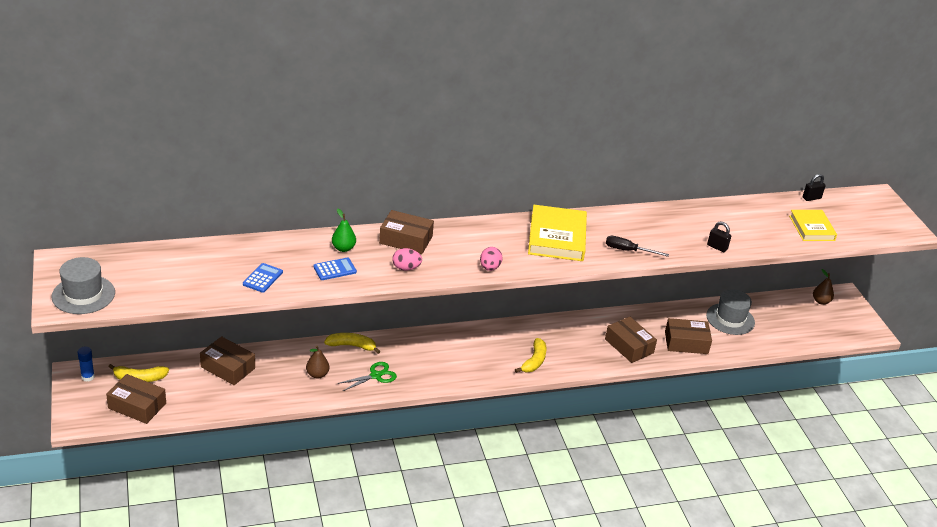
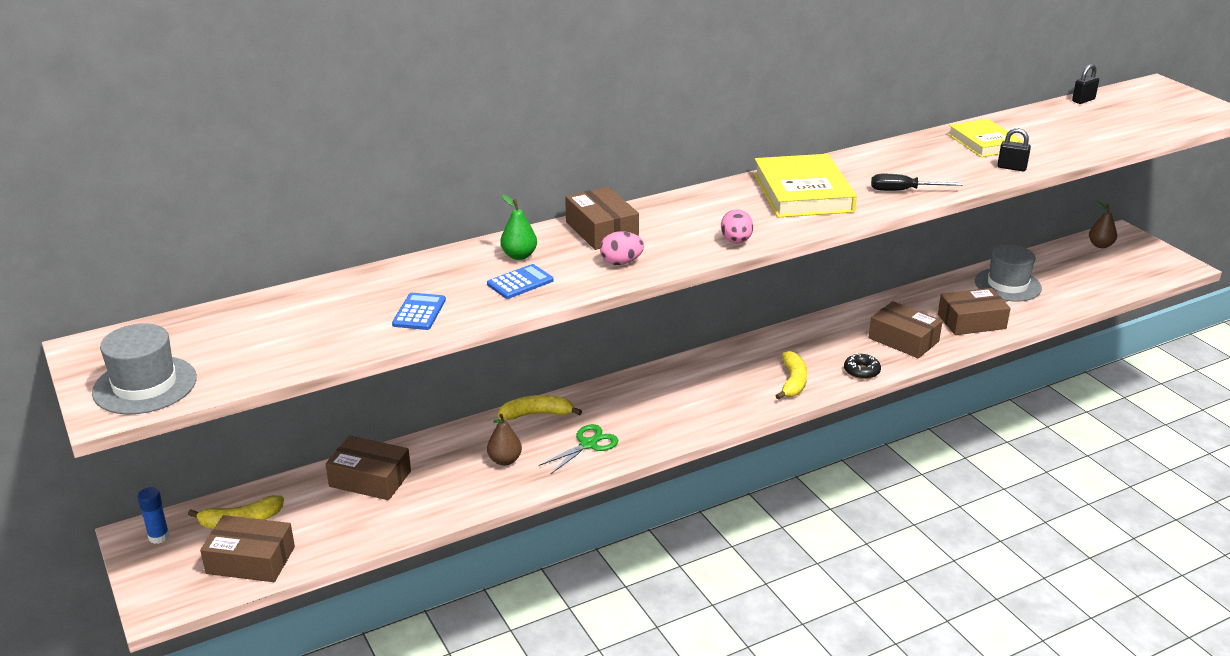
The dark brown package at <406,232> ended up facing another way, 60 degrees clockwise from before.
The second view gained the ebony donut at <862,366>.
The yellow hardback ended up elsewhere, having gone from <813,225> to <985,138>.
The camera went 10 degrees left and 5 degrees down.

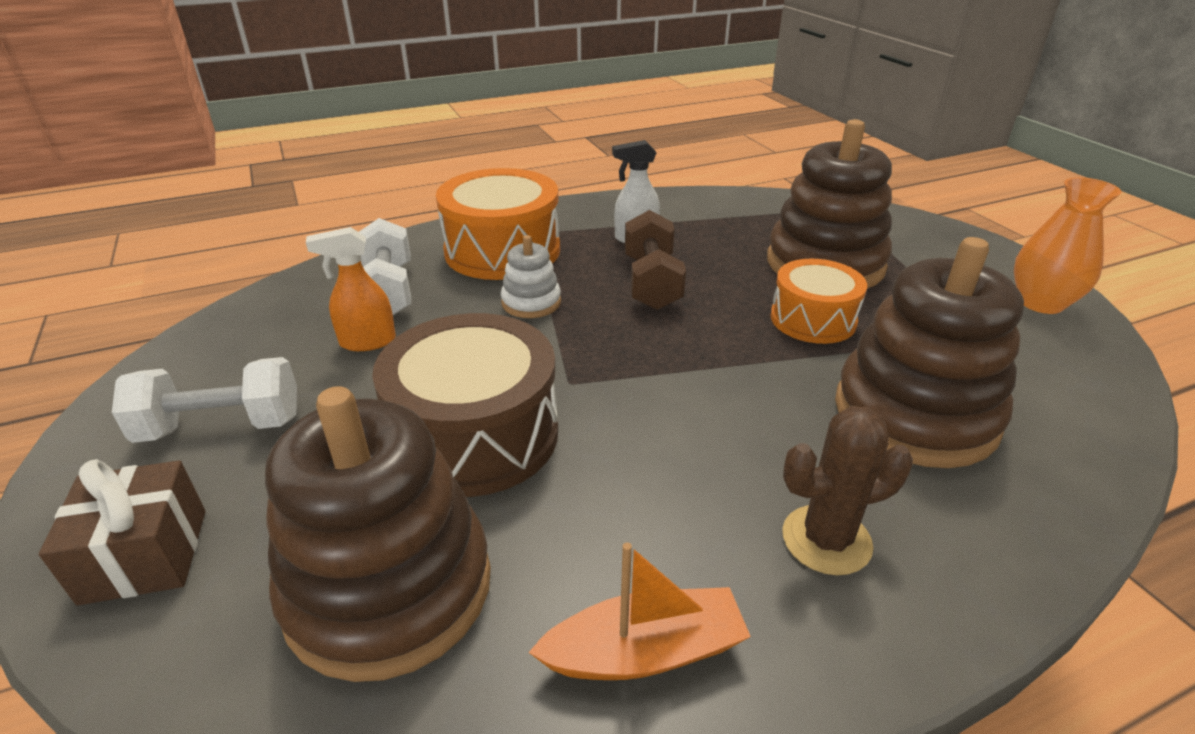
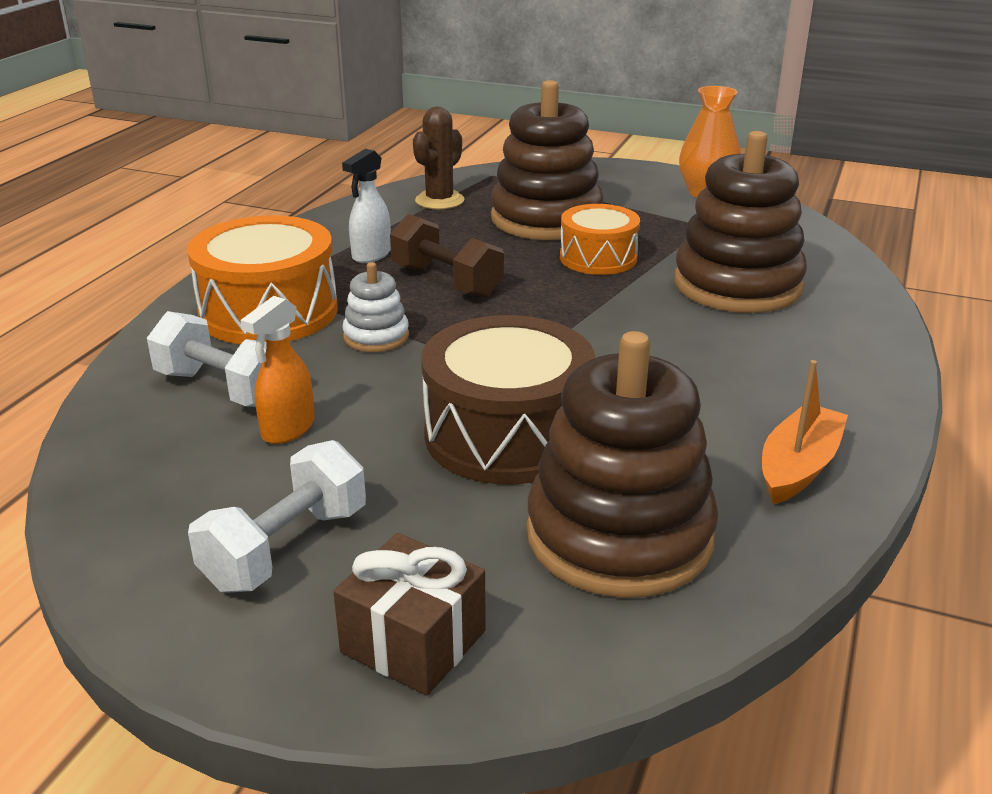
The dark brown cactus ended up elsewhere, having gone from <847,490> to <438,158>.
The camera went 45 degrees left and 5 degrees down.

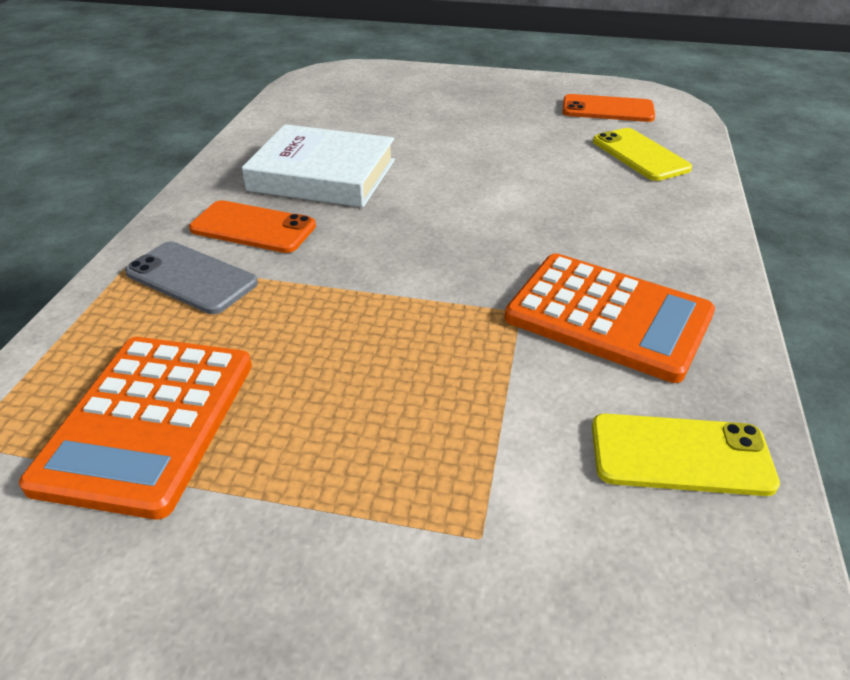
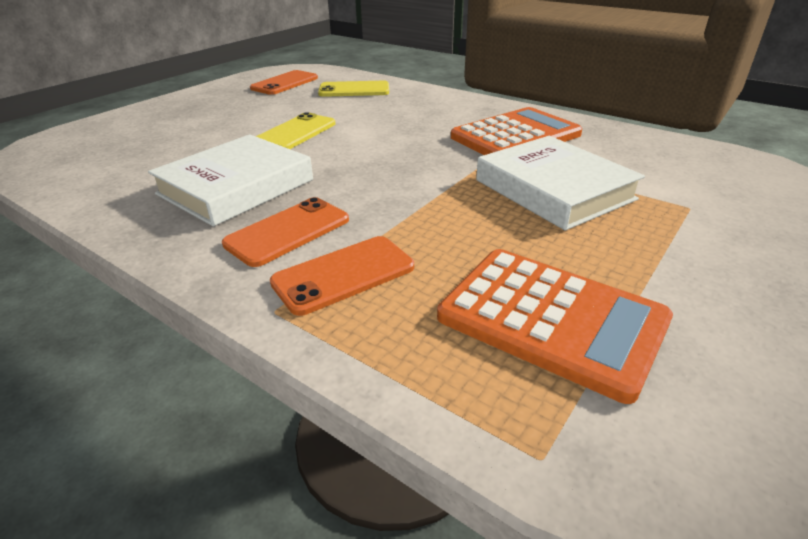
The yellow mobile phone ended up elsewhere, having gone from <686,455> to <295,130>.
What was the gray mobile phone at <191,277> turned into the bright orange mobile phone at <342,276>.
The second view gained the white hardback at <560,183>.
The camera went 65 degrees left and 5 degrees down.

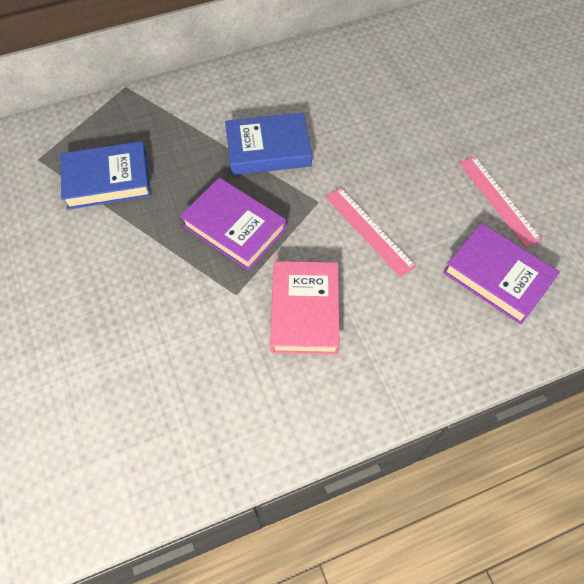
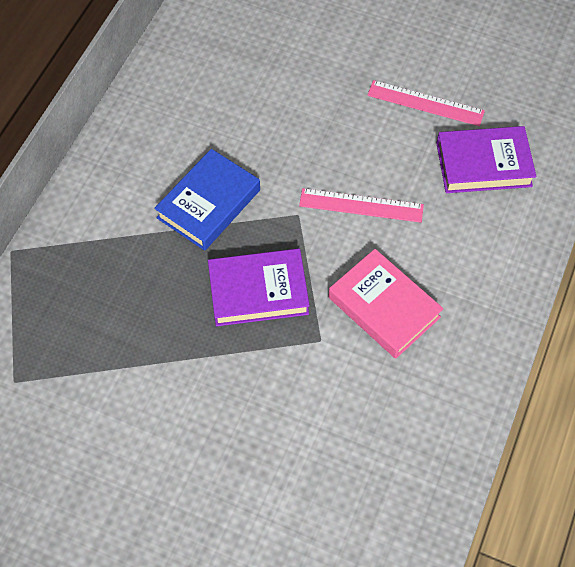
The second view lost the cobalt hardback at <105,175>.
The camera went 45 degrees left and 0 degrees up.

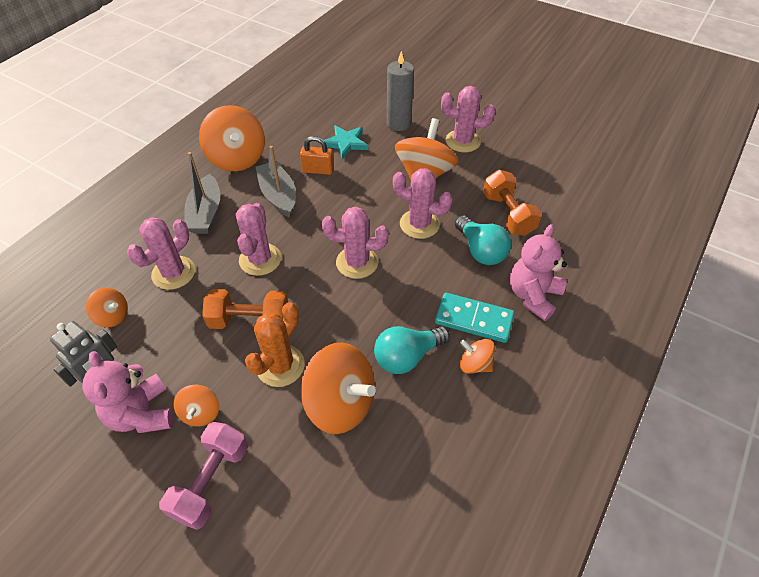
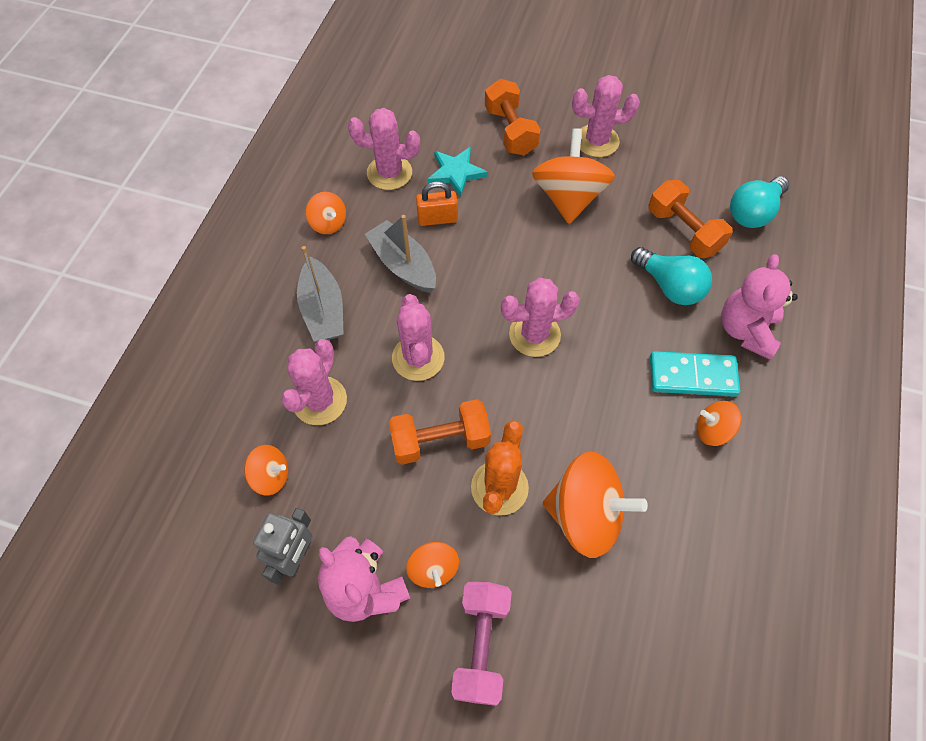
The size of the bright orange whirligig at <232,138> changed by a factor of 0.51.
The pink cactus ended up elsewhere, having gone from <423,203> to <384,149>.
Where the gray wax candle stood at <400,91>, the bright orange dumbbell came to stand at <513,117>.
The turquoise bulb ended up elsewhere, having gone from <412,350> to <759,202>.
The camera went 15 degrees left and 10 degrees up.

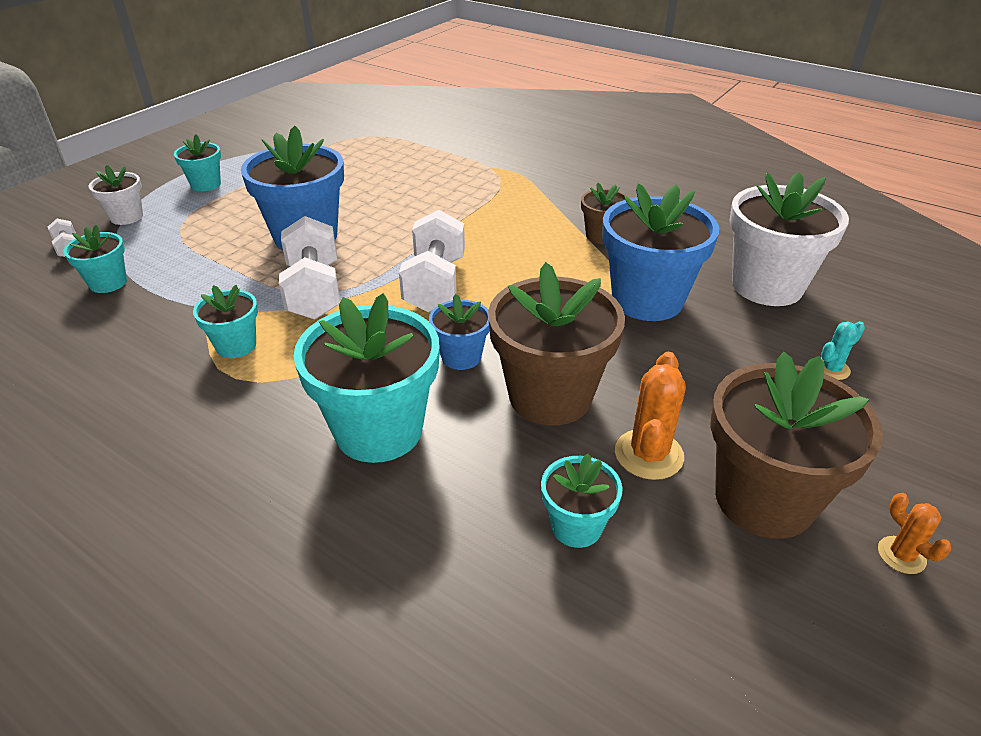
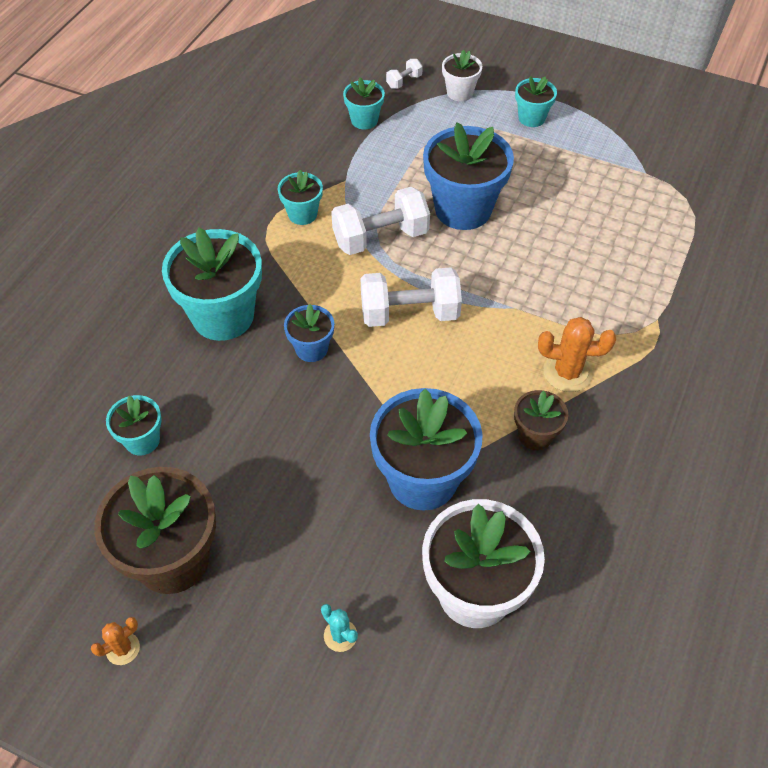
The bright orange cactus ended up elsewhere, having gone from <650,416> to <577,354>.
The second view lost the dark brown potted plant at <556,344>.
The camera went 80 degrees right and 15 degrees up.

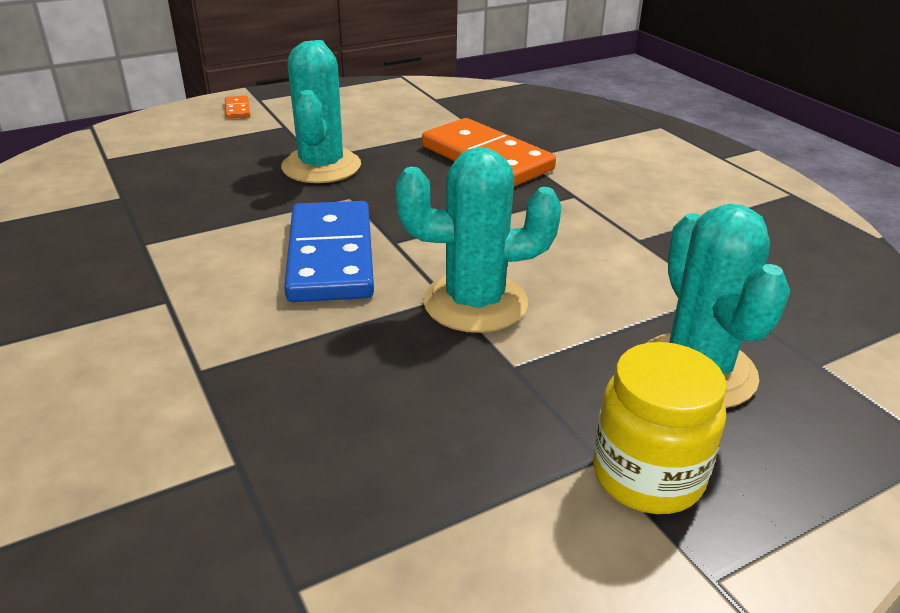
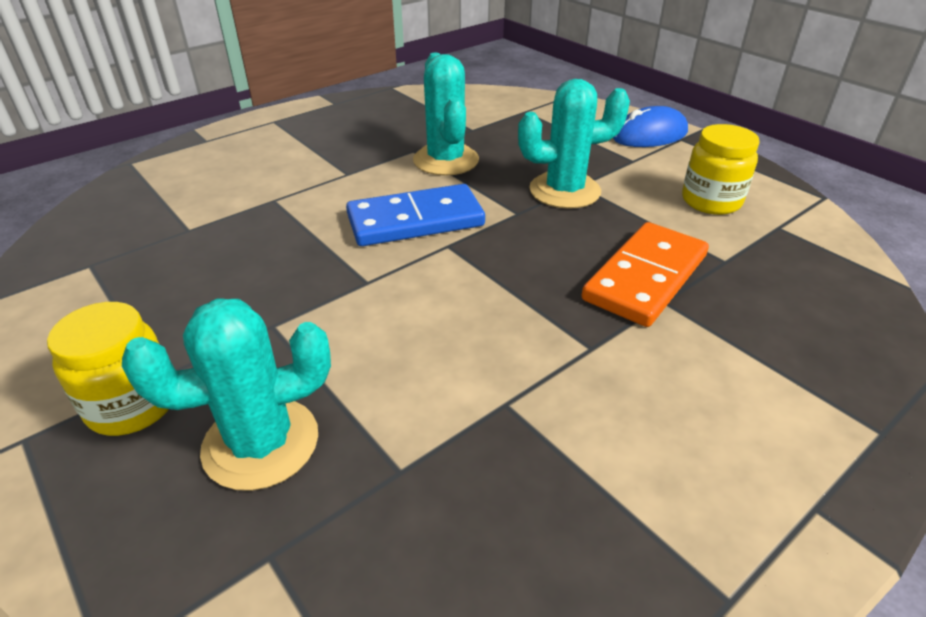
The turquoise cactus ended up elsewhere, having gone from <479,240> to <446,114>.
Where the bright orange domino stood at <237,107>, the cobalt computer mouse came to stand at <650,126>.
The second view gained the yellow jam jar at <721,169>.
The camera went 80 degrees right and 5 degrees up.

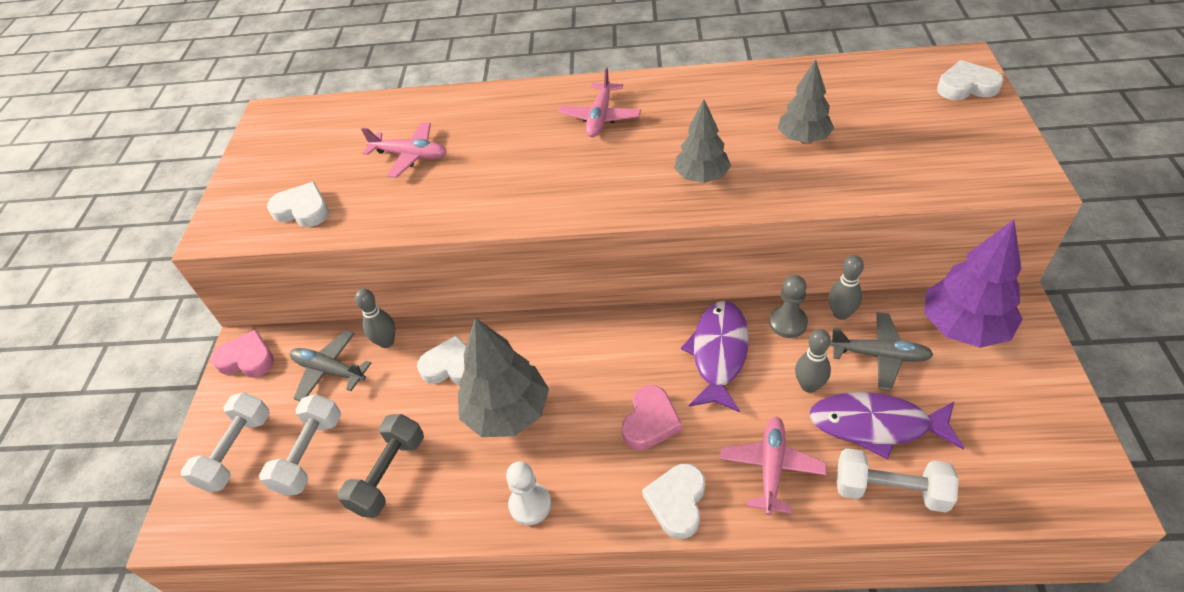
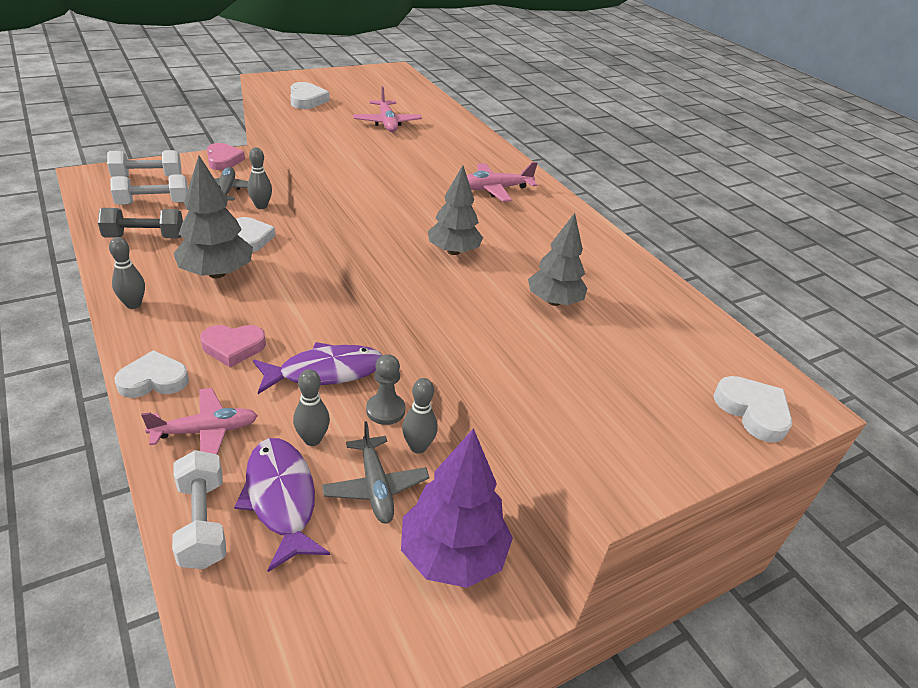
Where the white game pawn stood at <528,493>, the gray skittle came to stand at <127,273>.
The camera went 50 degrees right and 10 degrees down.

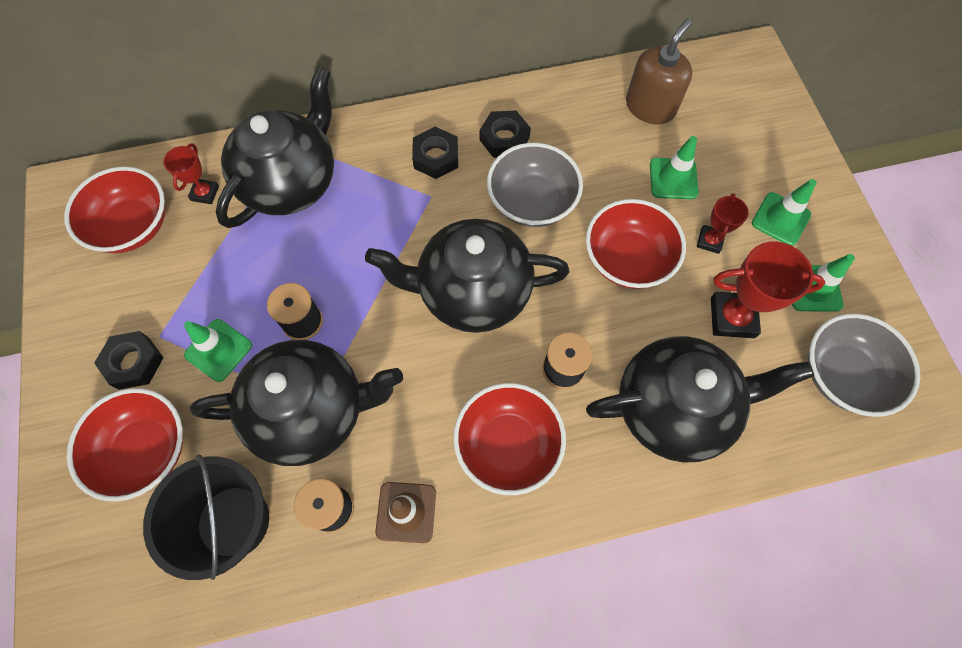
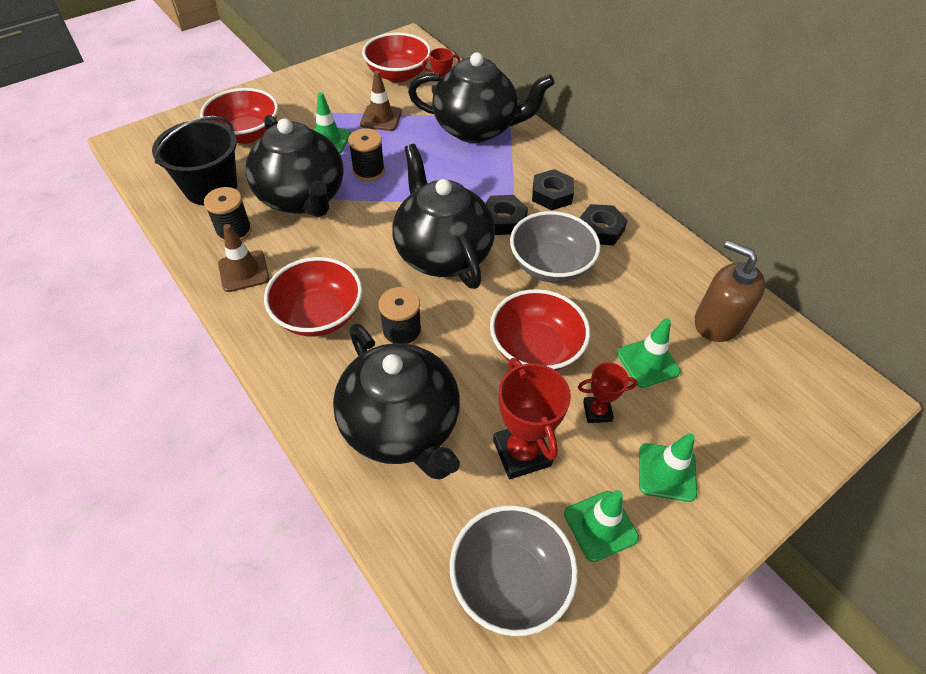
The second view gained the dark brown road cone at <381,101>.
The ebony hexagon nut ended up elsewhere, having gone from <129,360> to <506,215>.
The dark brown soap pump at <659,71> ended up facing another way, 150 degrees counterclockwise from before.
The camera went 65 degrees right and 15 degrees down.

